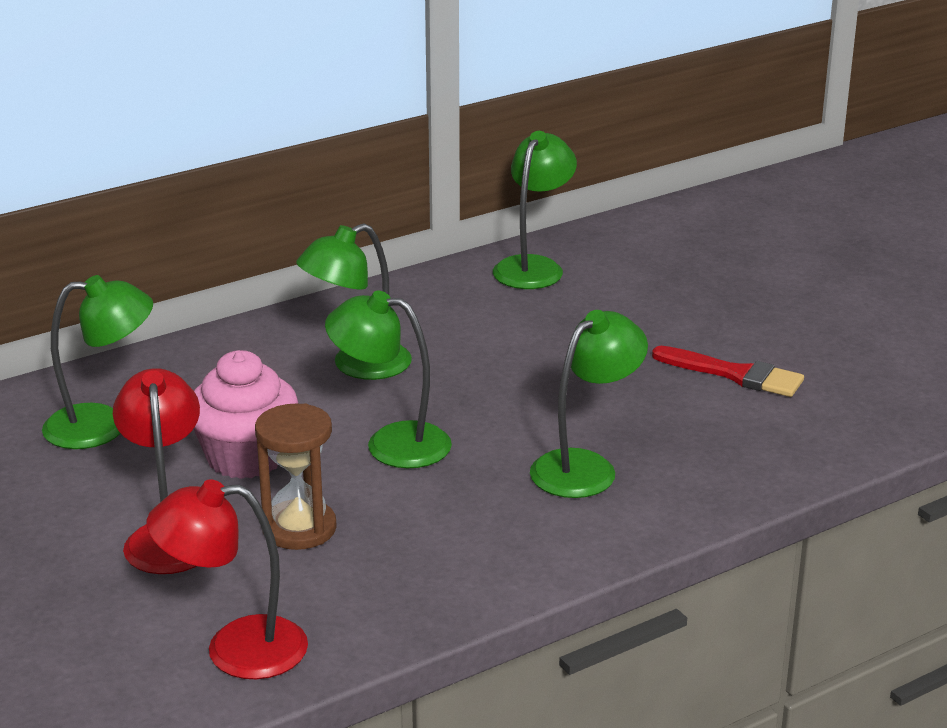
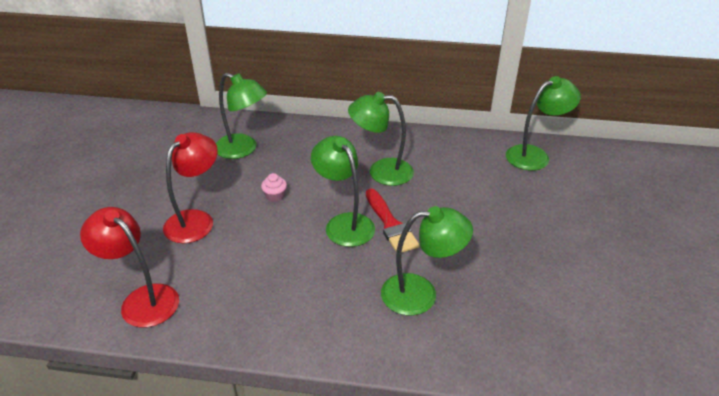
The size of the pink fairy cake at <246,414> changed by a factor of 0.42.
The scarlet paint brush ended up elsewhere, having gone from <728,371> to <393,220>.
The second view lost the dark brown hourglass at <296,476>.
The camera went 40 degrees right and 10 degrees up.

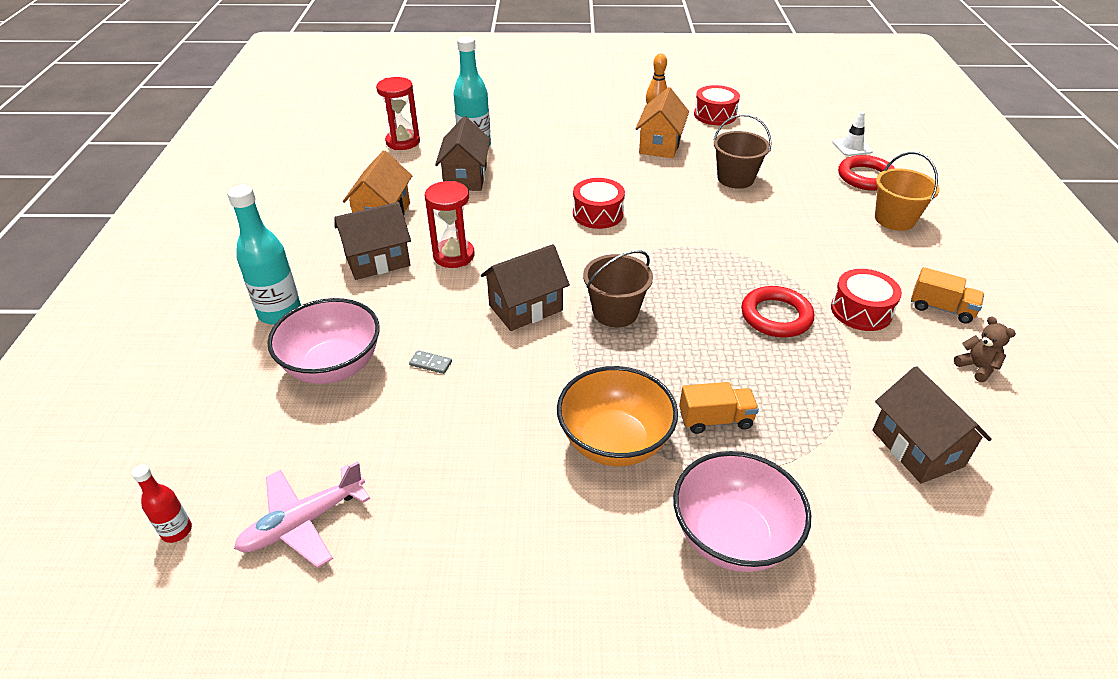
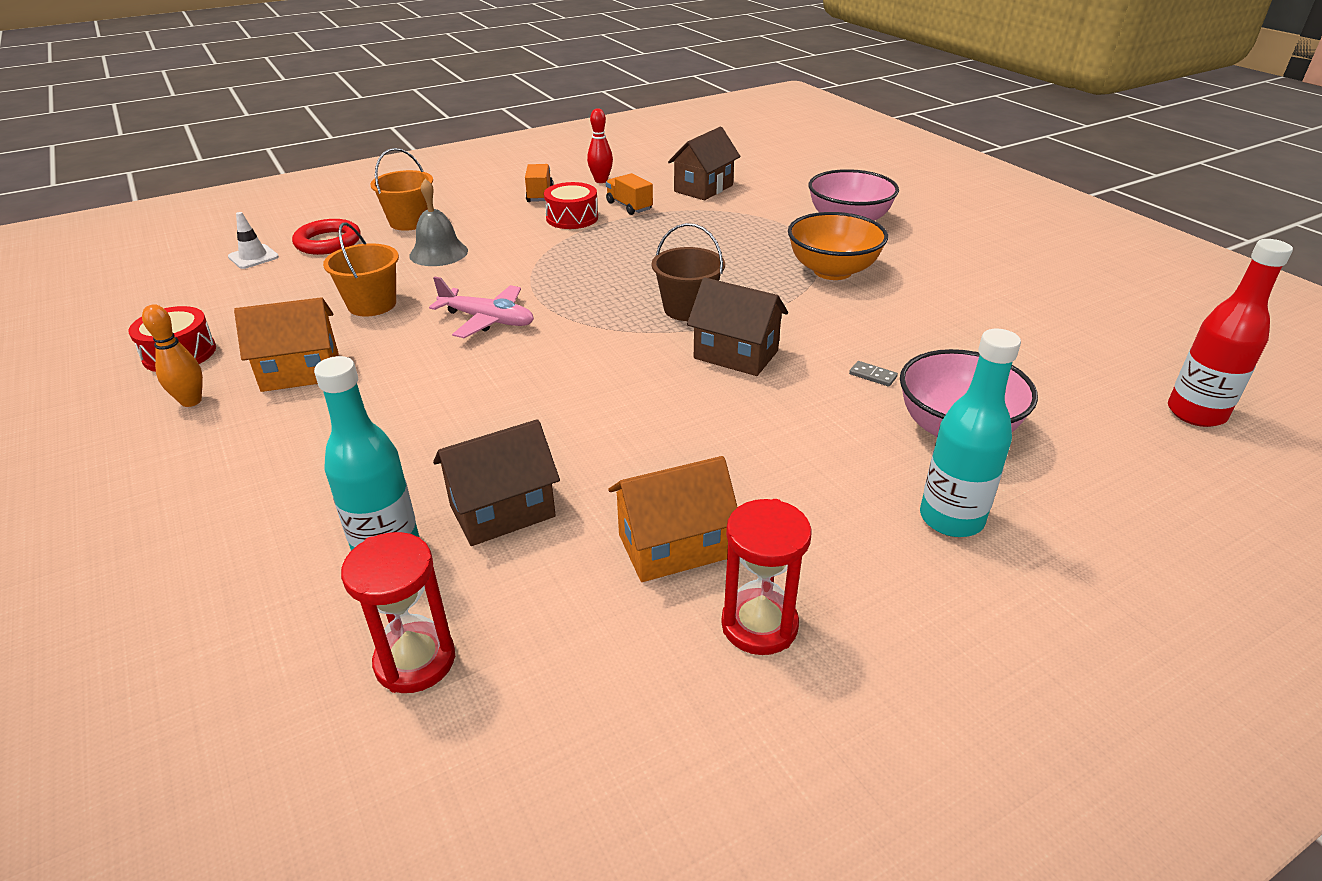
What was the dark brown pail at <742,151> turned into the bright orange pail at <361,270>.
The second view gained the gray bell at <438,222>.
The pink toy plane ended up elsewhere, having gone from <302,514> to <481,307>.
Where the dark brown stuffed bear stood at <985,349>, the scarlet skittle came to stand at <600,145>.
The bright orange lorry ended up elsewhere, having gone from <719,408> to <629,194>.
The scarlet hourglass ended up elsewhere, having gone from <450,224> to <766,577>.
The gray domino at <430,362> ended up facing another way, 45 degrees counterclockwise from before.
The size of the scarlet drink bottle at <161,503> changed by a factor of 1.89.
The second view lost the dark brown cottage at <372,241>.
The second view lost the scarlet drum at <599,203>.
The second view lost the scarlet hoop at <777,312>.
The camera went 120 degrees left and 5 degrees down.

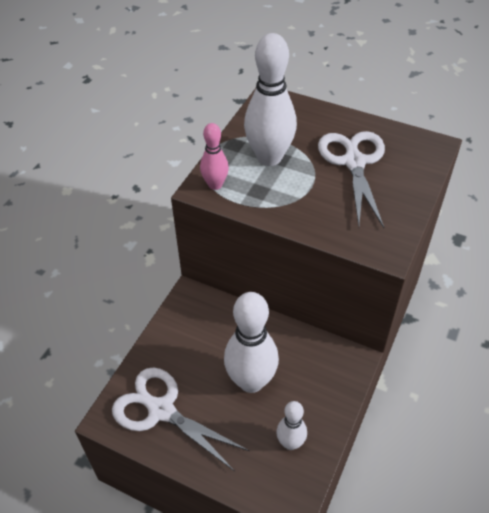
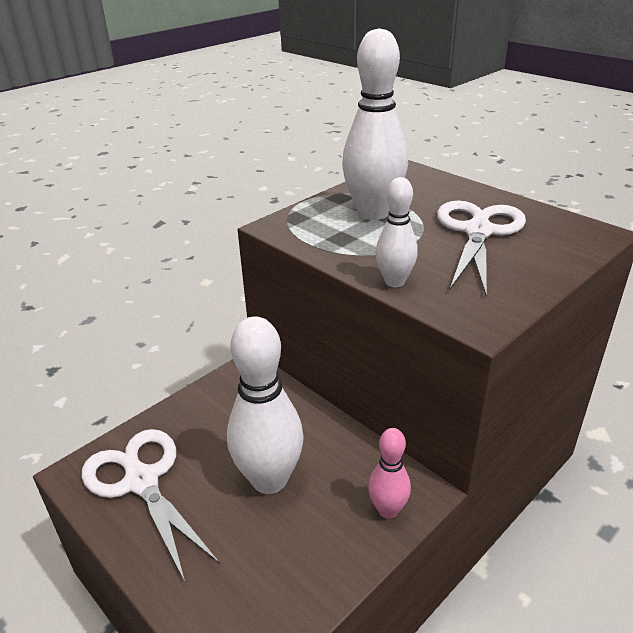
The pink skittle ended up elsewhere, having gone from <214,156> to <389,473>.
The white skittle ended up elsewhere, having gone from <291,425> to <397,232>.
The camera went 20 degrees right and 15 degrees down.

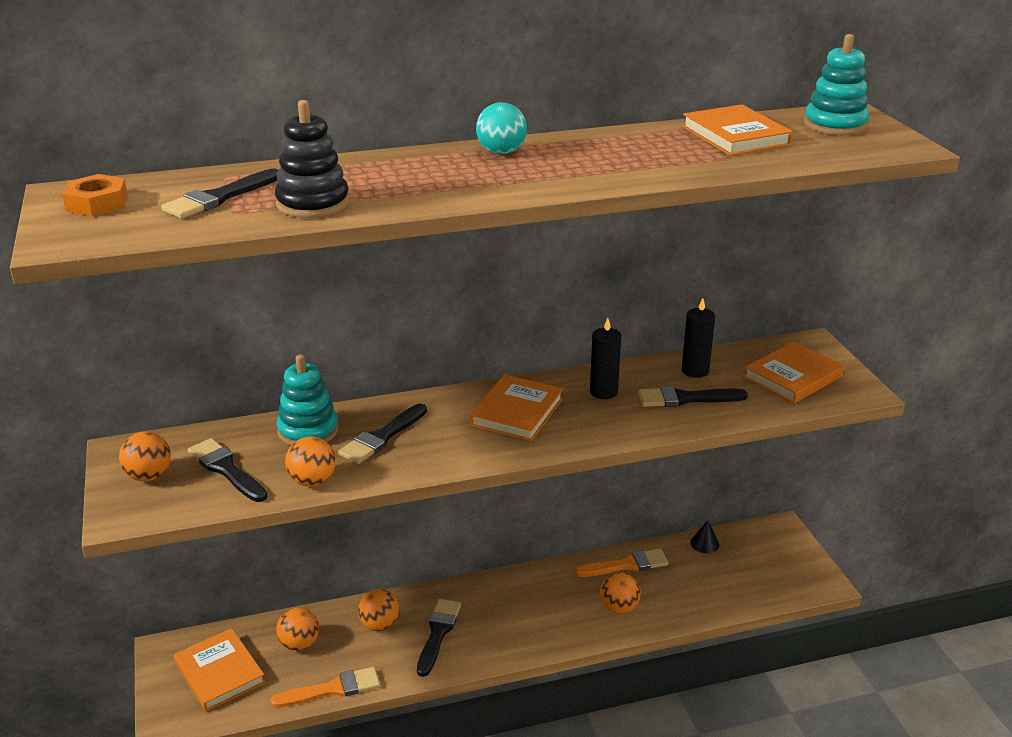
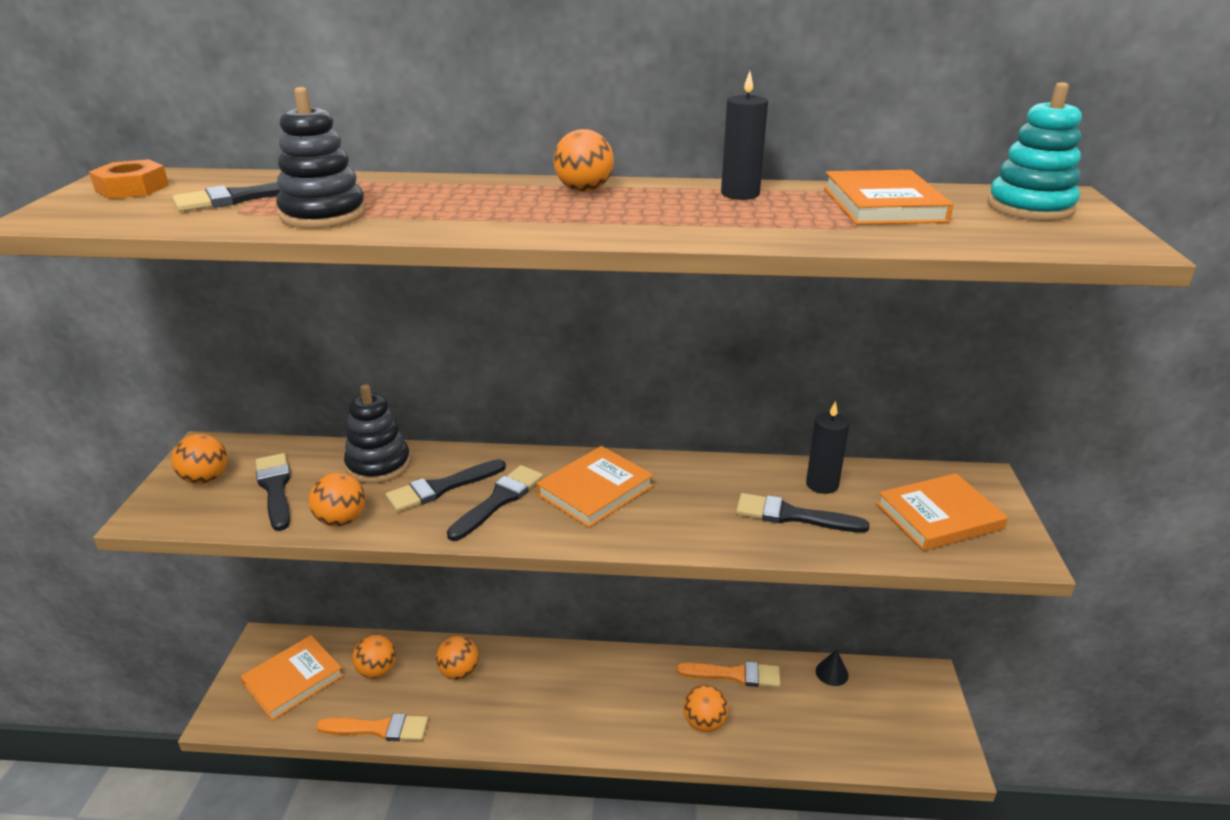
The bright orange hardback at <220,670> ended up facing another way, 60 degrees clockwise from before.
What was the turquoise ring stacker at <307,400> turned into the ebony ring stacker at <377,433>.
The ebony paint brush ended up elsewhere, having gone from <439,638> to <495,503>.
What was the turquoise play ball at <501,128> turned into the bright orange play ball at <584,160>.
The ebony wax candle ended up elsewhere, having gone from <605,358> to <744,135>.
The camera went 20 degrees right and 0 degrees up.

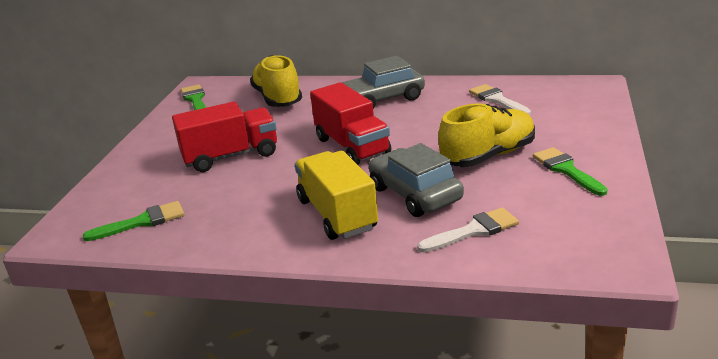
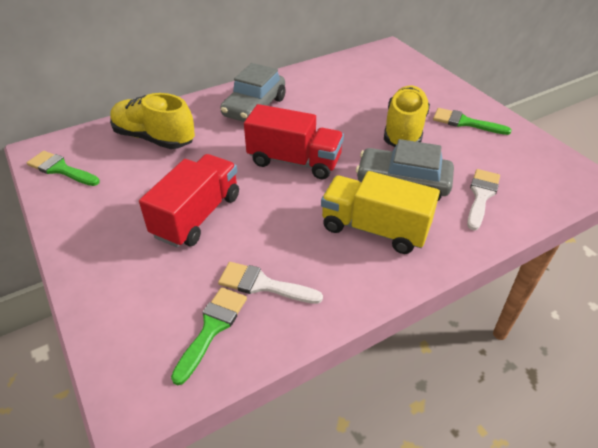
The white paint brush ended up elsewhere, having gone from <500,99> to <270,283>.
The camera went 45 degrees left and 15 degrees up.

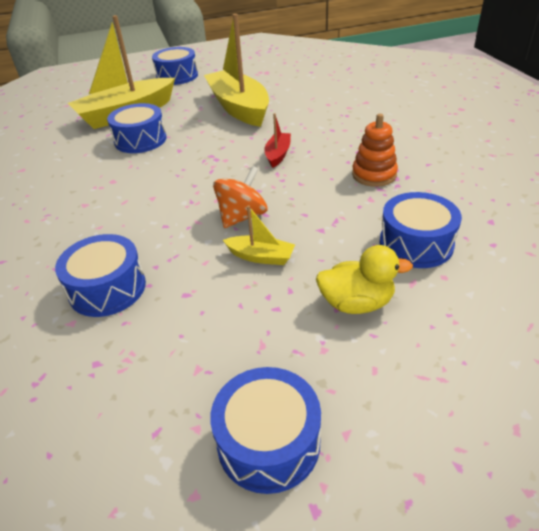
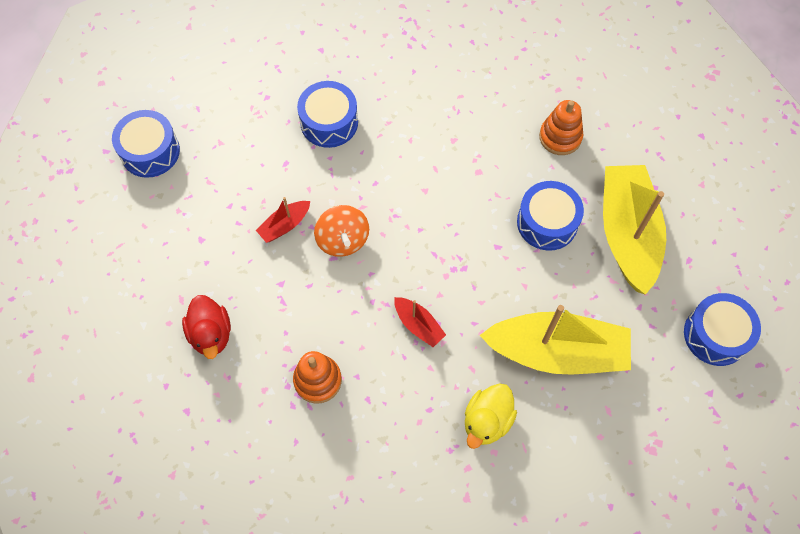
Where the cobalt drum stood at <420,230>, the scarlet toy duck came to stand at <206,327>.
What was the yellow sailboat at <259,235> turned into the scarlet sailboat at <283,220>.
The yellow toy duck ended up elsewhere, having gone from <364,279> to <491,416>.
The second view gained the bright orange ring stacker at <561,127>.
The camera went 120 degrees right and 25 degrees up.

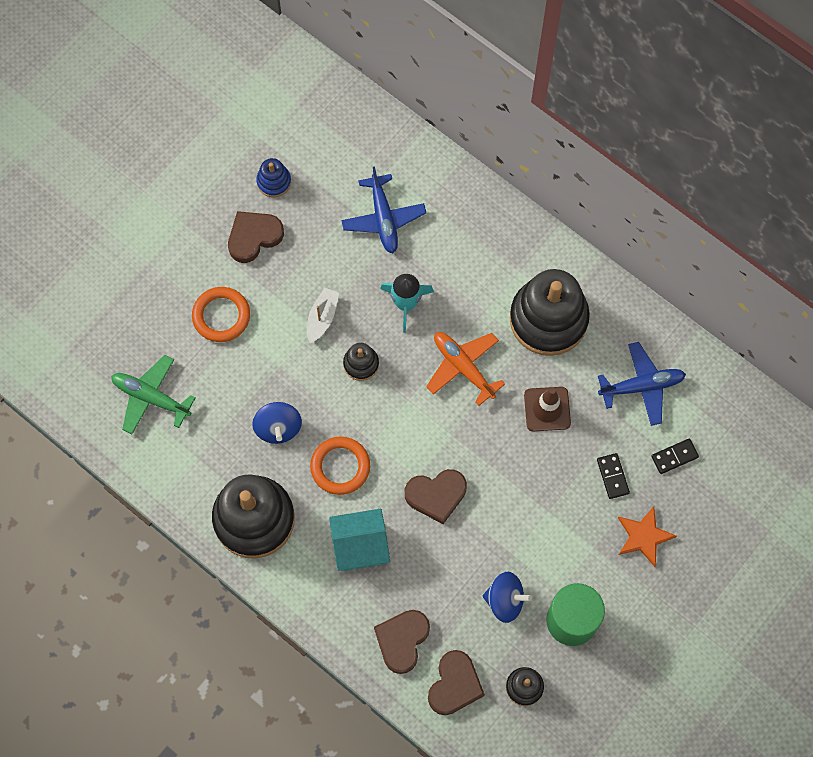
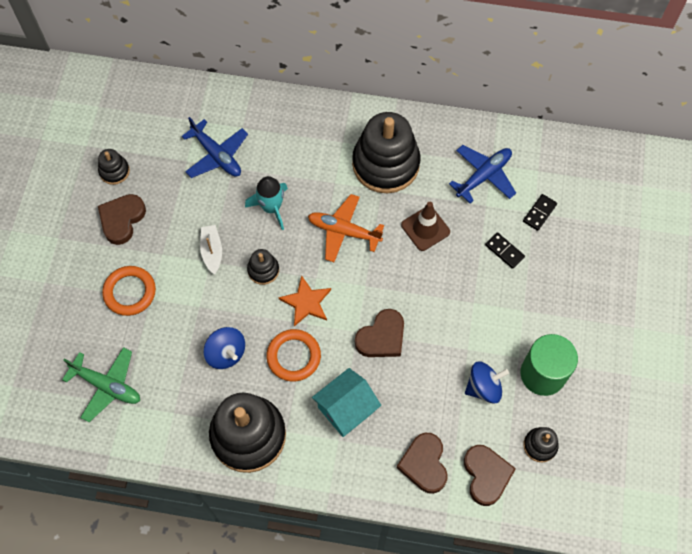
The leaf-green toy plane at <153,394> ended up facing another way, 150 degrees counterclockwise from before.
What was the cobalt ring stacker at <273,177> turned into the ebony ring stacker at <114,167>.
The bright orange star shape ended up elsewhere, having gone from <647,536> to <304,300>.
The camera went 30 degrees left and 5 degrees down.

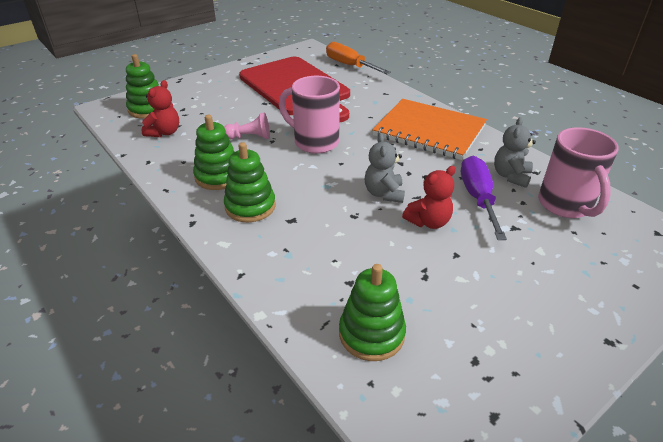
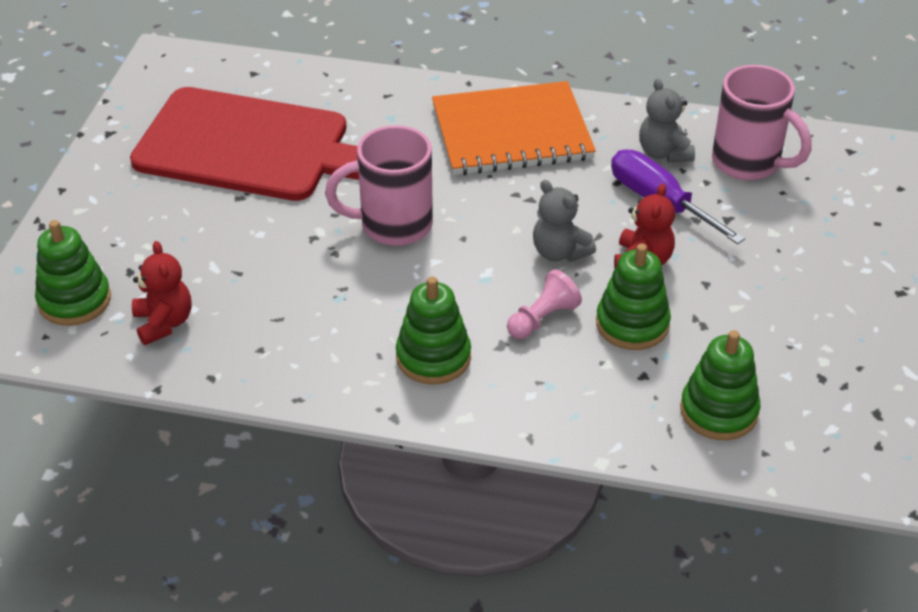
The pink game pawn ended up elsewhere, having gone from <247,126> to <544,304>.
The leaf-green ring stacker ended up elsewhere, having gone from <214,152> to <633,296>.
The second view lost the bright orange flat screwdriver at <358,58>.
The camera went 40 degrees left and 5 degrees up.

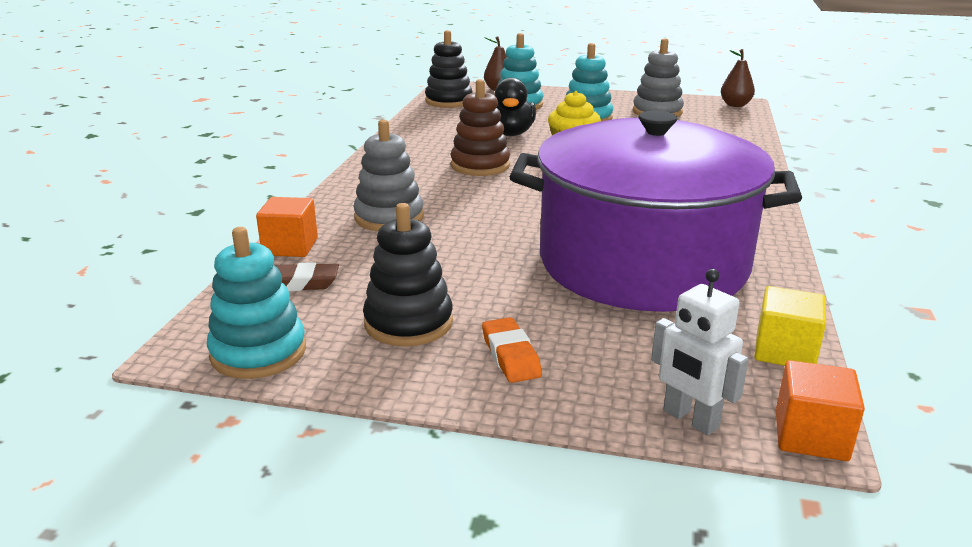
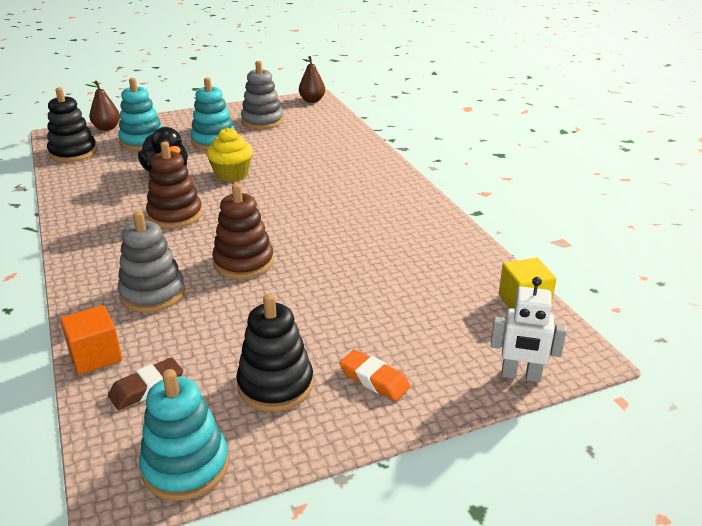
The second view gained the dark brown ring stacker at <243,231>.
The second view lost the royal purple cooking pot at <655,211>.
The second view lost the bright orange cube at <820,410>.
The camera went 35 degrees left and 5 degrees up.

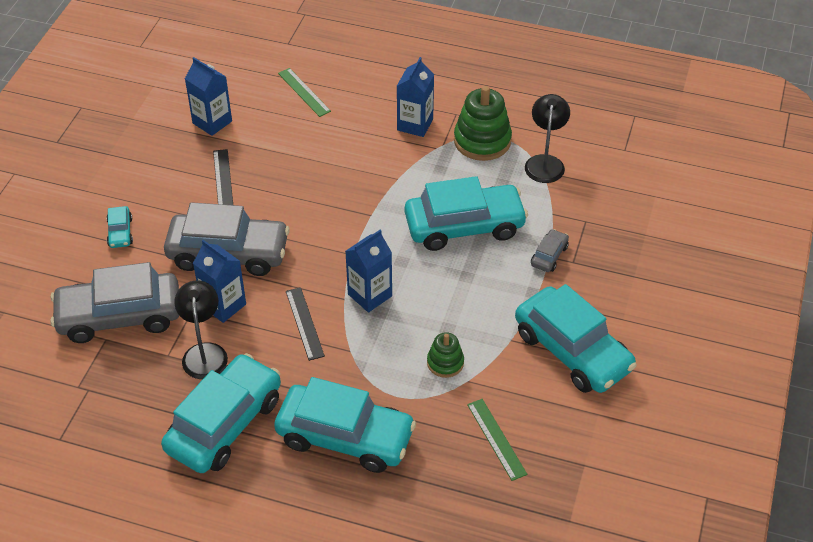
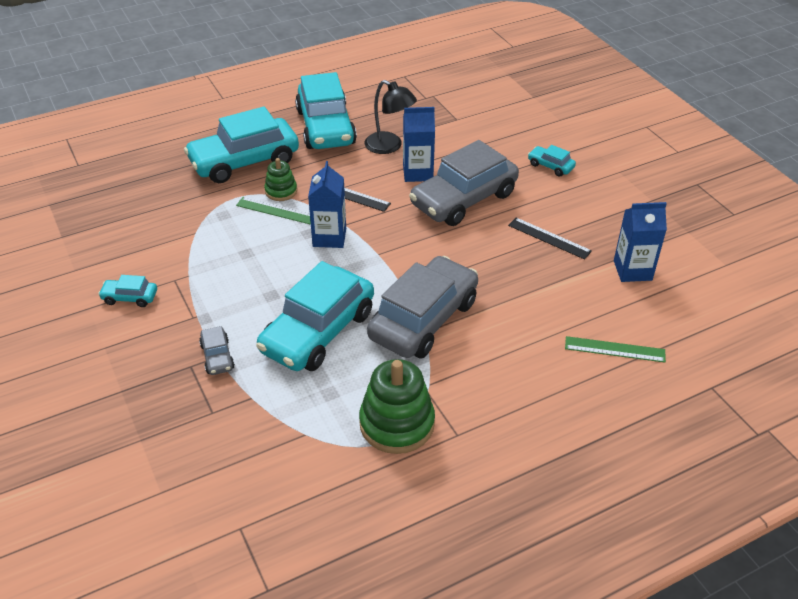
The size of the turquoise automobile at <576,338> changed by a factor of 0.43.
The leaf-green ruler ended up elsewhere, having gone from <497,440> to <273,211>.
The leaf-green ring stacker ended up elsewhere, having gone from <445,355> to <280,179>.
The gray automobile ended up elsewhere, having gone from <114,302> to <422,307>.
The second view lost the cobalt juice carton at <415,97>.
The second view lost the ebony desk lamp at <547,138>.
The camera went 135 degrees right and 5 degrees down.

